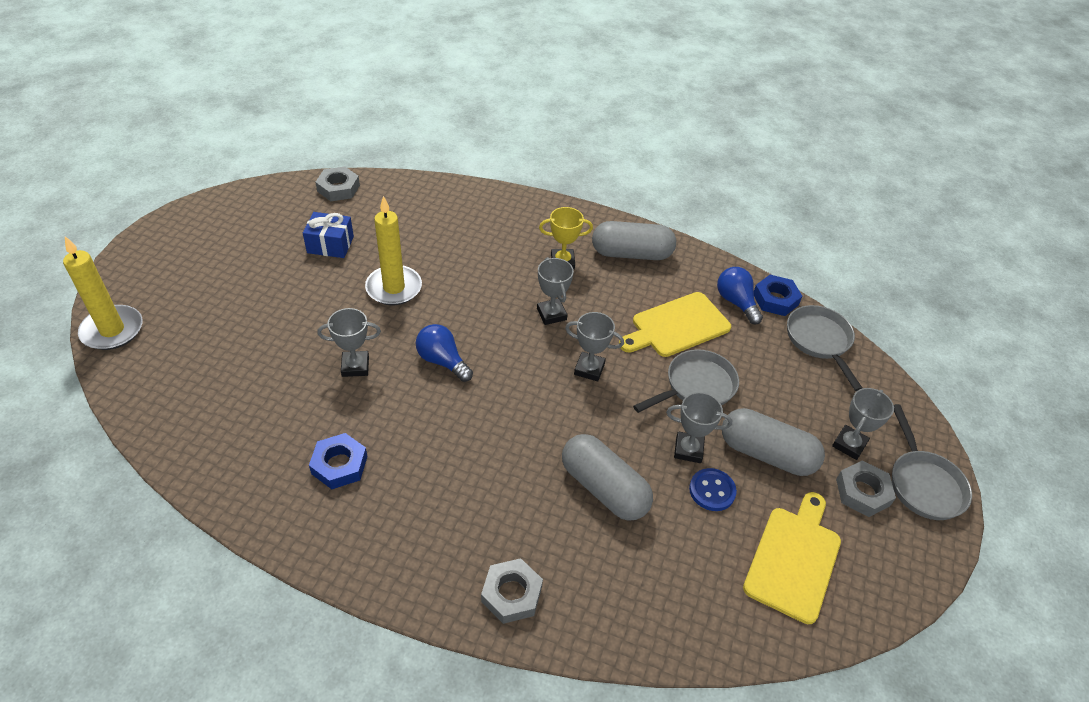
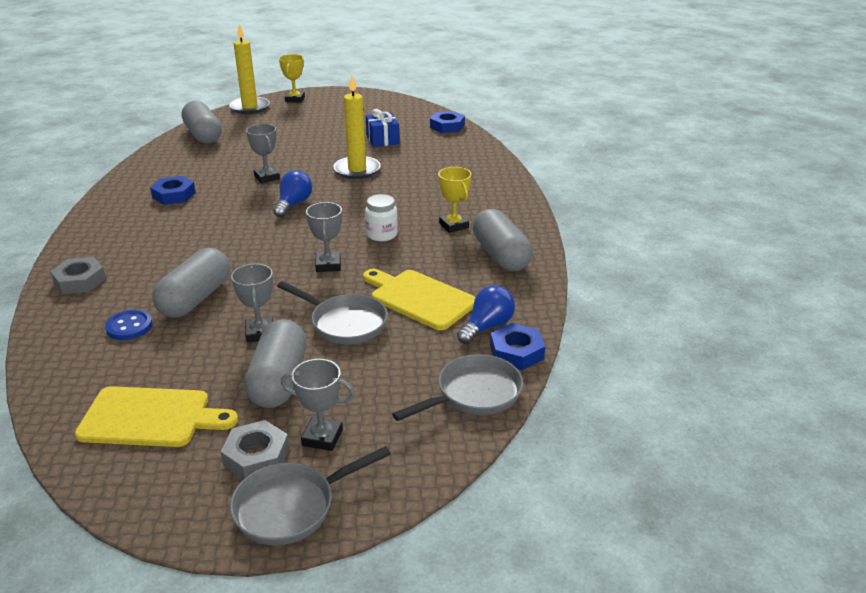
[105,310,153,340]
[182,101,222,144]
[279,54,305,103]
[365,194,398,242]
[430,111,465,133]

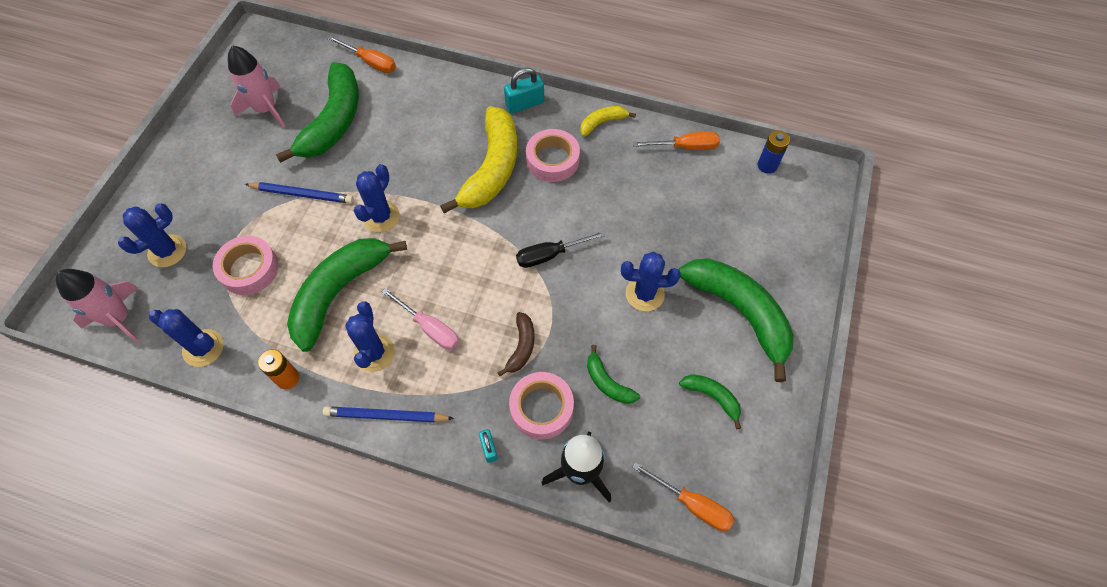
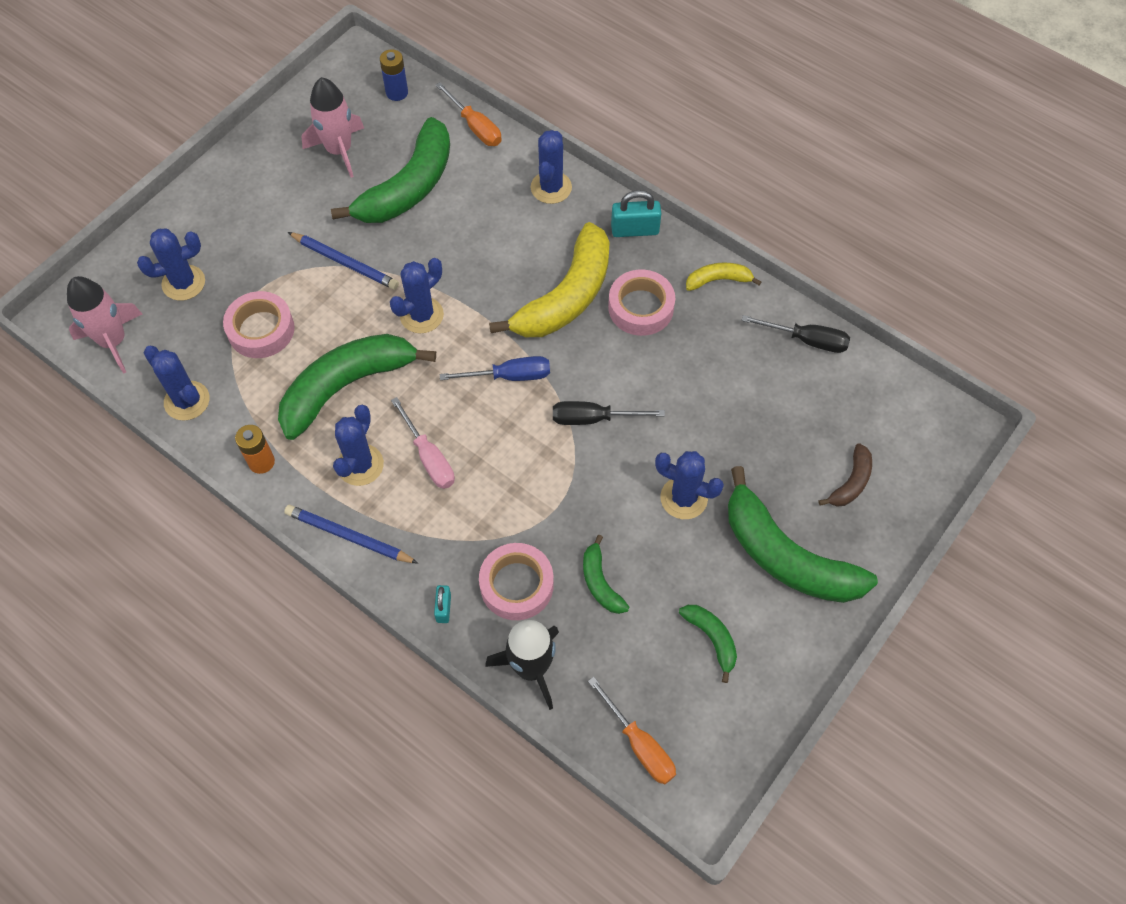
[380,49,408,101]
[440,356,550,381]
[531,130,572,204]
[728,466,878,603]
[741,315,850,353]
[819,443,872,507]

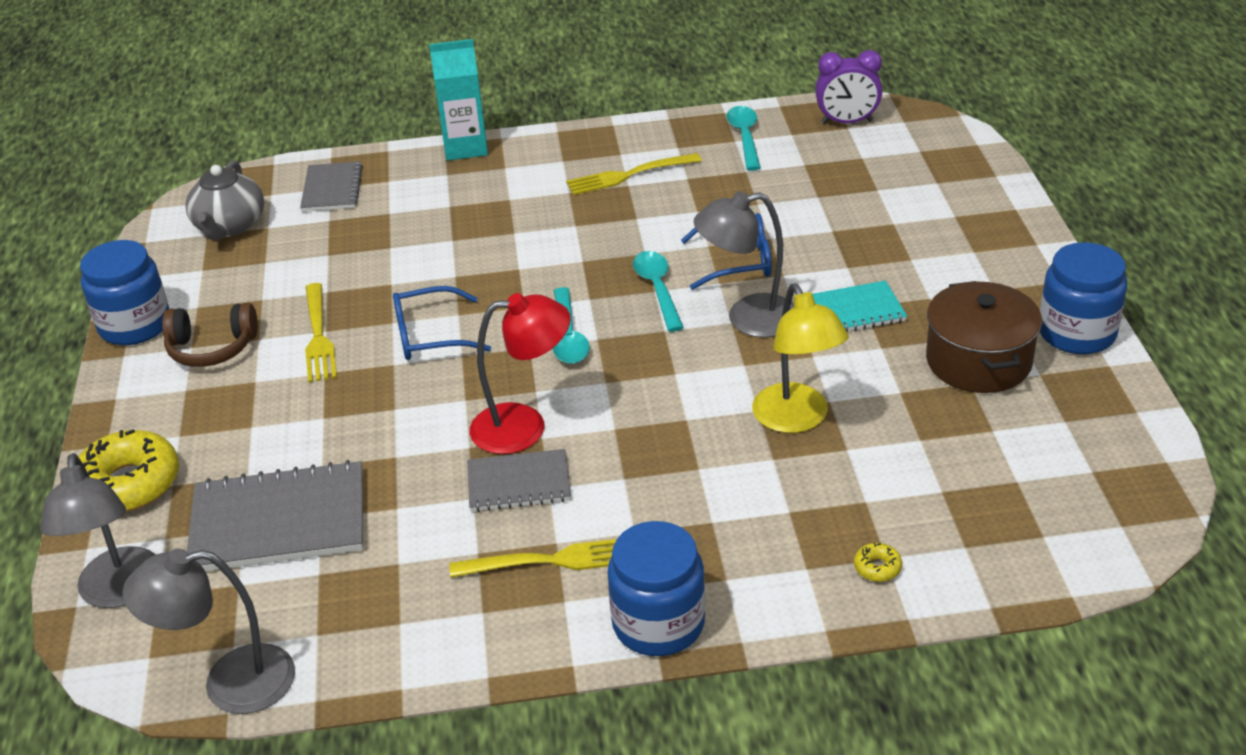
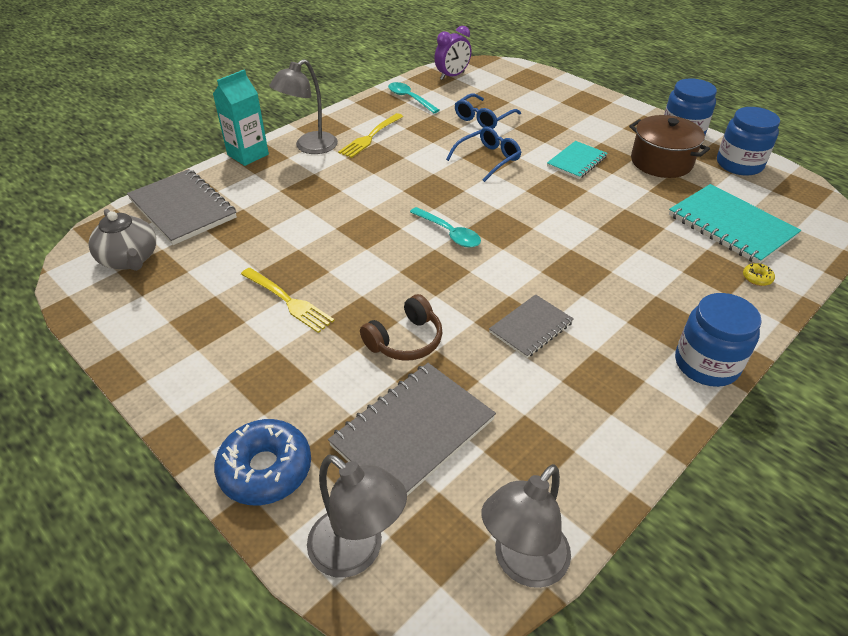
[127,169,237,245]
[214,419,311,505]
[269,59,338,154]
[360,294,442,361]
[455,93,521,129]
[669,184,801,263]
[717,107,780,176]
[450,539,617,578] (first image)
[470,293,571,454] (first image)
[633,251,684,332] (first image)
[752,284,849,433] (first image)

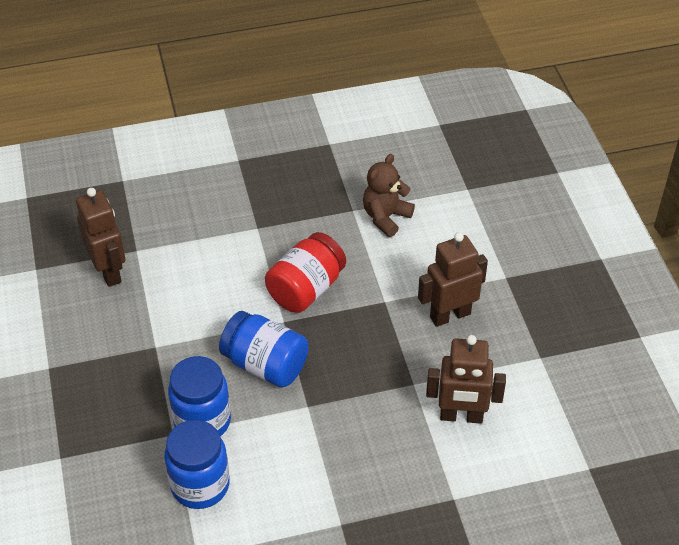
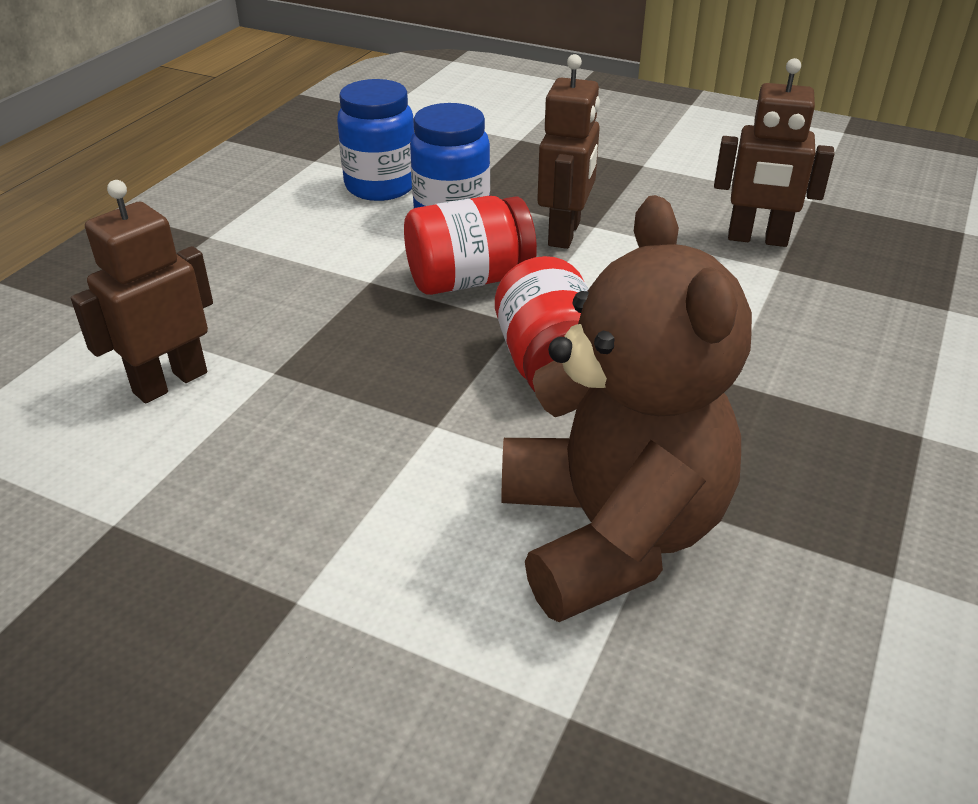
[404,196,537,295]
[502,195,752,622]
[537,54,600,249]

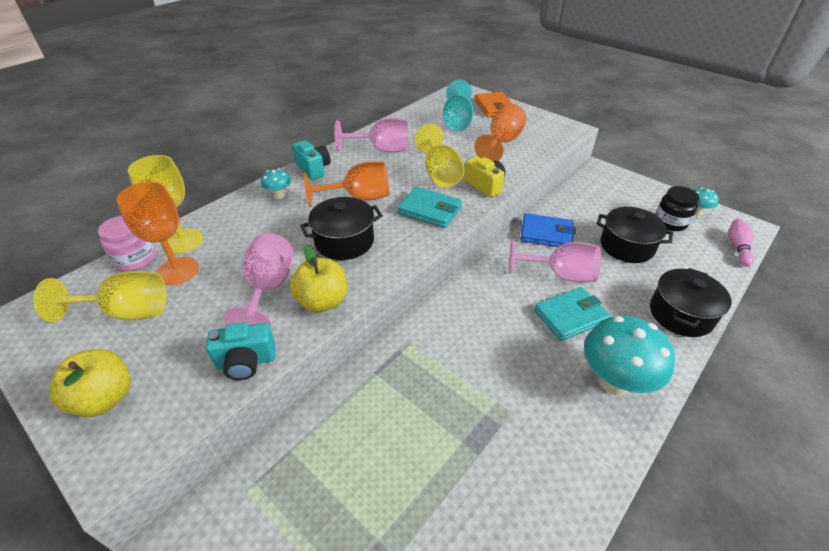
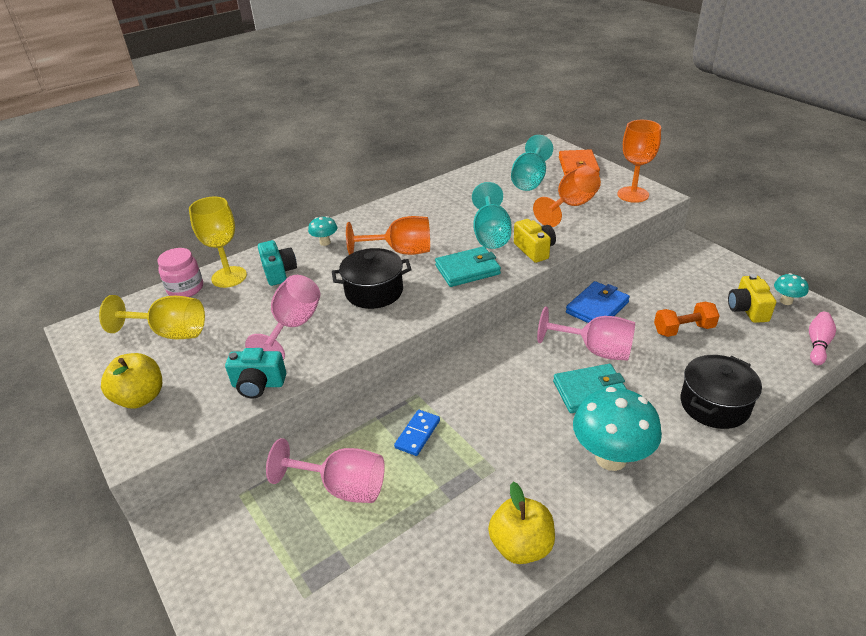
[258,240,297,286]
[266,438,385,503]
[394,410,440,456]
[435,246,501,287]
[472,182,512,249]
[488,482,555,564]
[566,281,630,323]
[617,120,661,203]
[654,302,720,337]
[728,274,776,323]

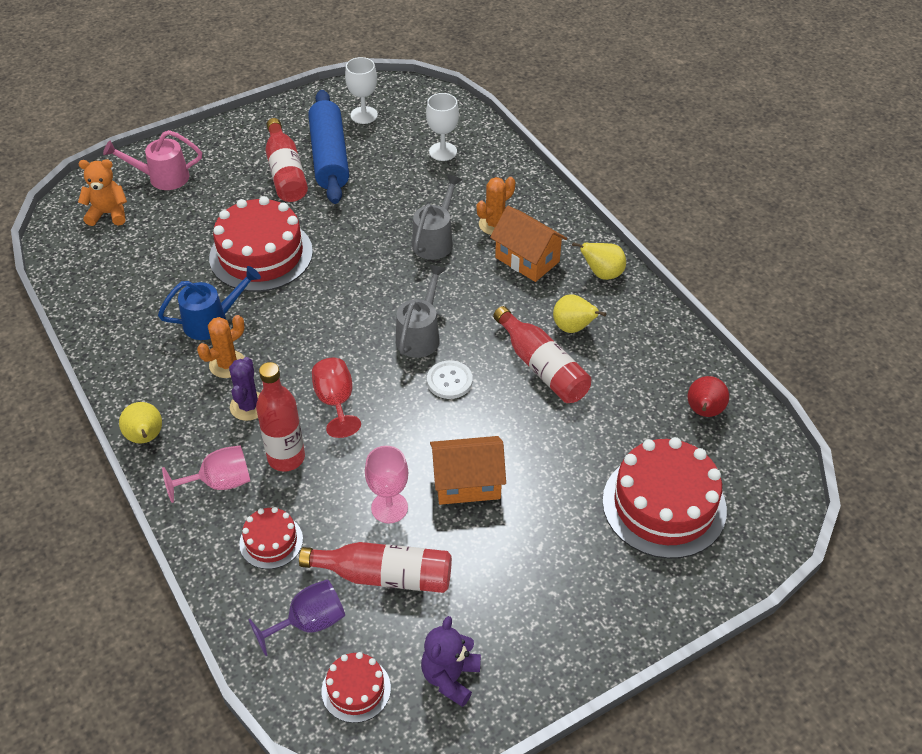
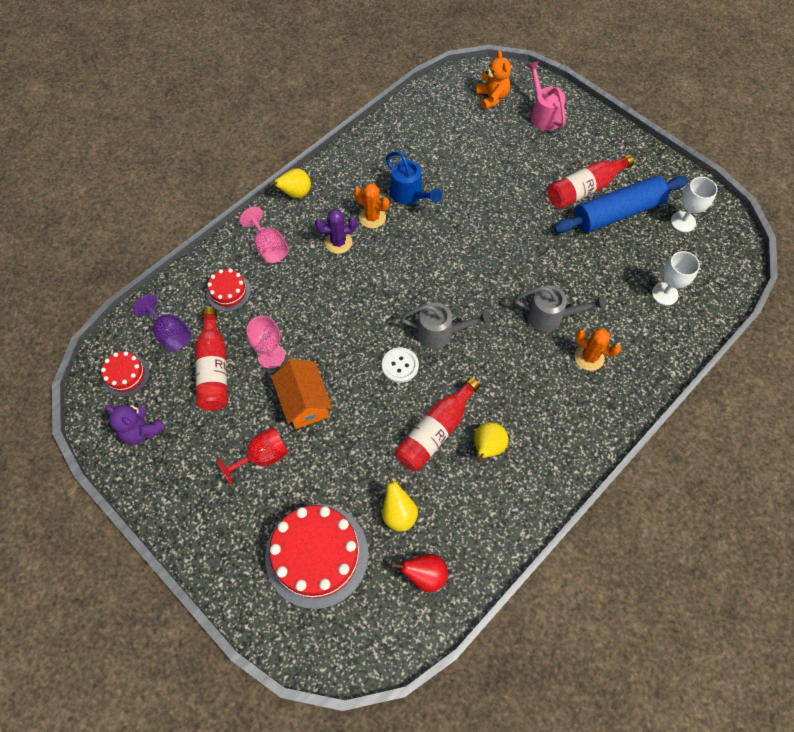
[105,403,166,445]
[217,427,289,485]
[382,472,418,532]
[209,196,313,292] (first image)
[256,362,305,472] (first image)
[490,206,567,282] (first image)

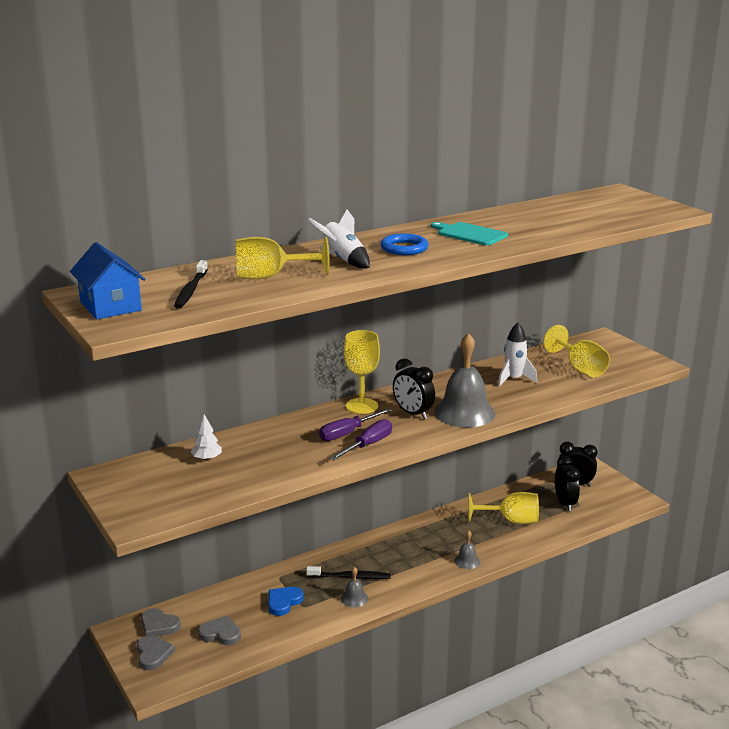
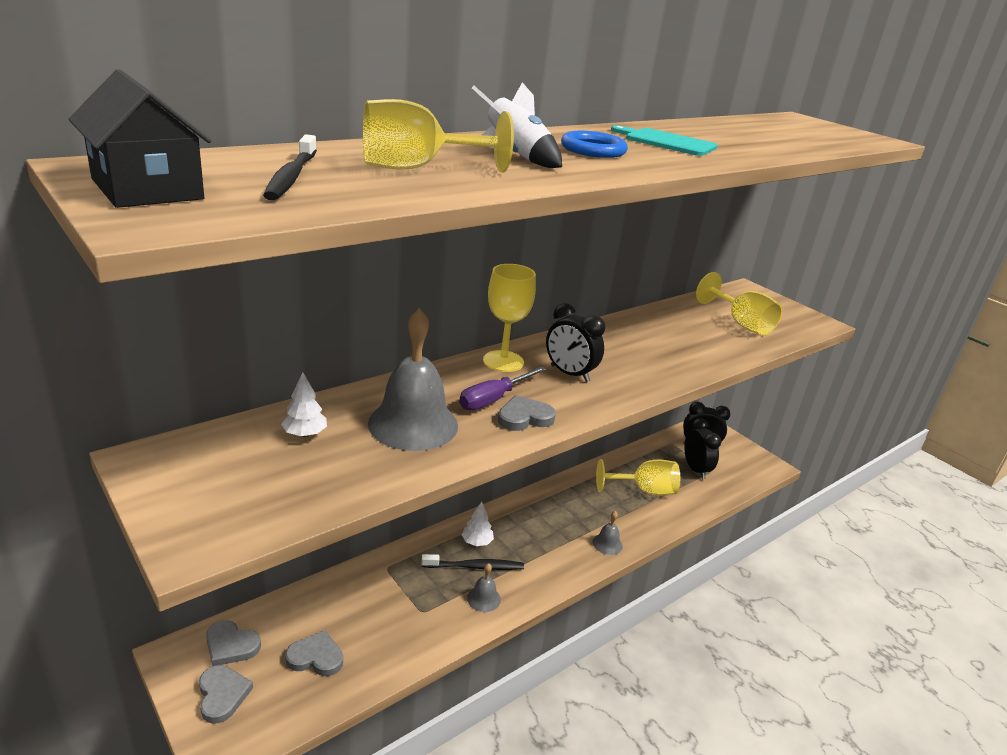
[68,69,211,208]
[368,308,458,451]
[462,502,494,546]
[498,395,556,431]
[268,587,304,616] (first image)
[498,323,537,387] (first image)

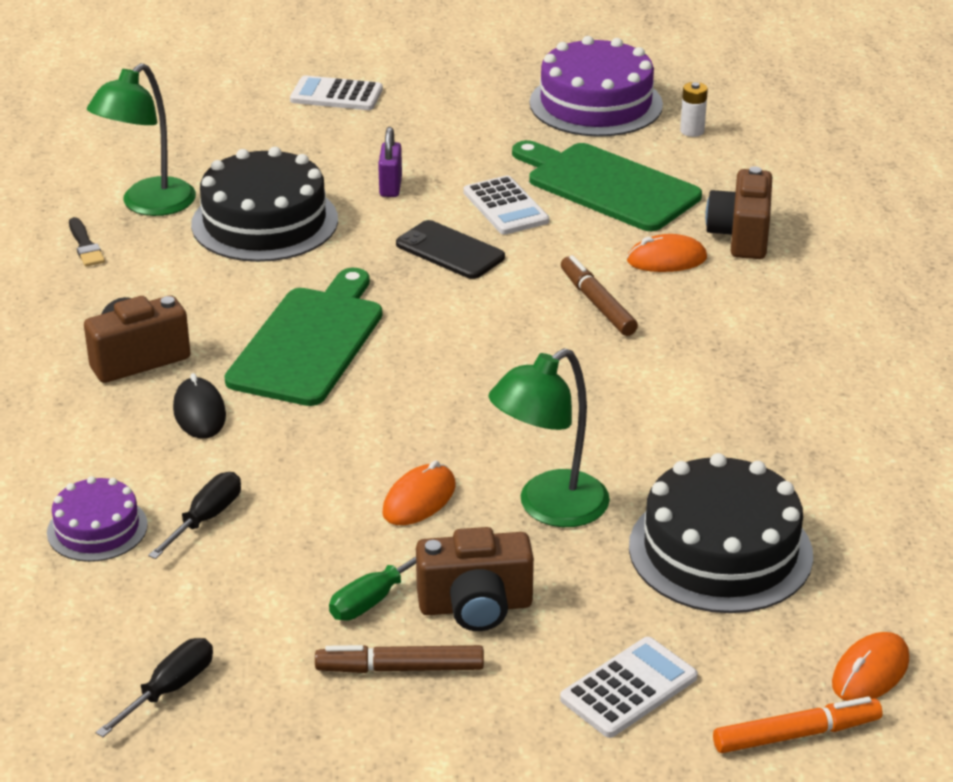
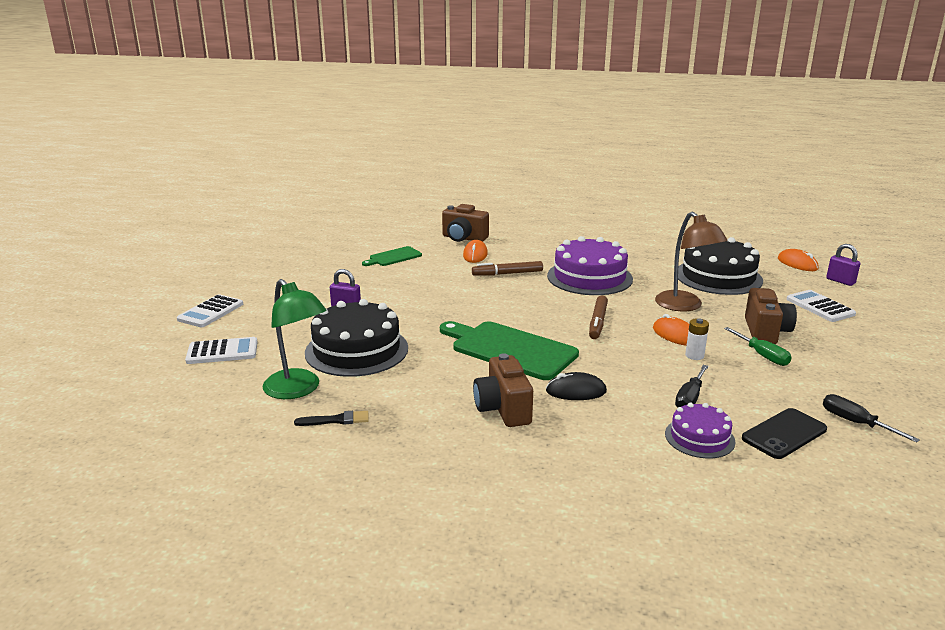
[185,337,258,364]
[362,246,422,266]
[547,236,633,295]
[589,295,608,339]
[655,212,728,311]
[675,365,708,407]
[685,318,709,360]
[742,408,827,459]
[826,244,861,286]

